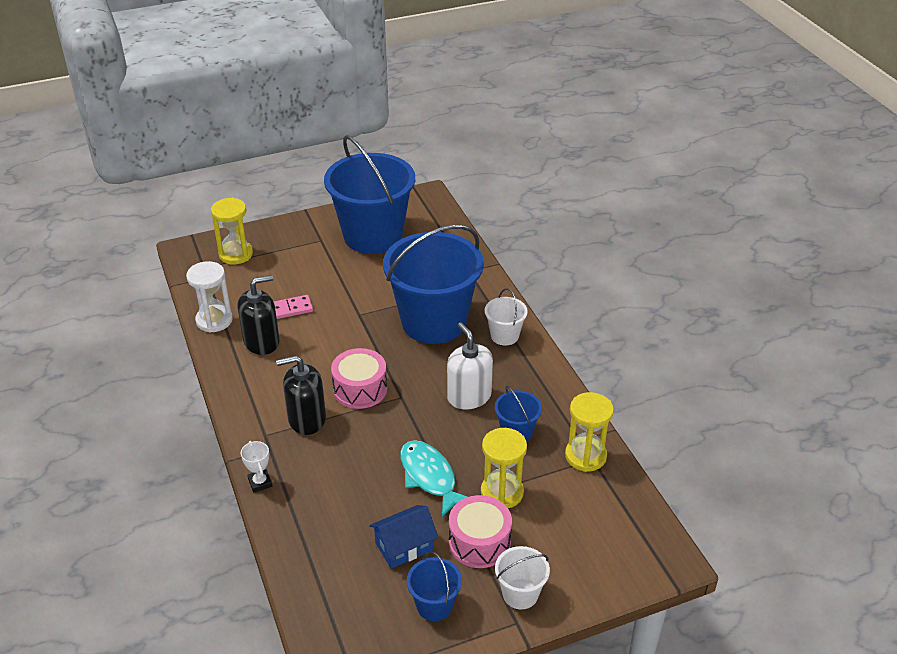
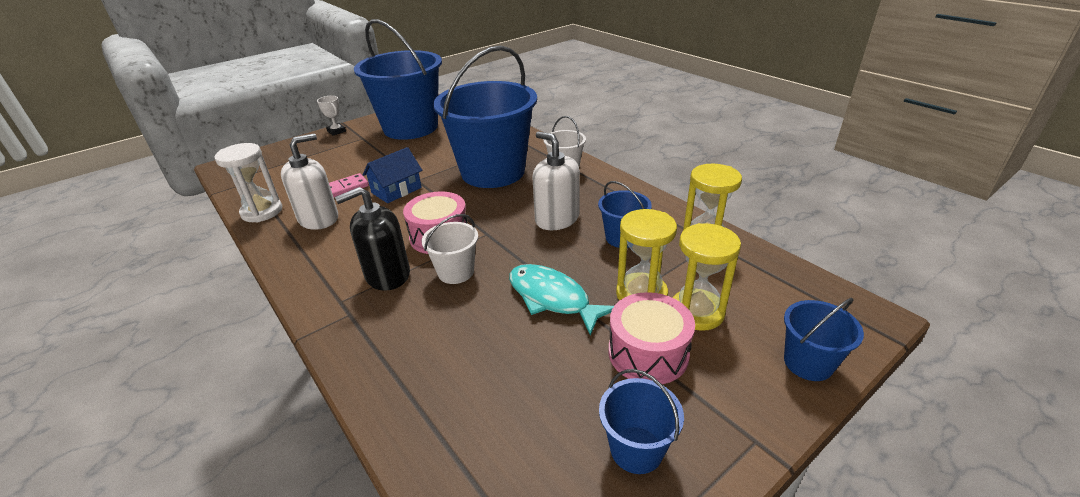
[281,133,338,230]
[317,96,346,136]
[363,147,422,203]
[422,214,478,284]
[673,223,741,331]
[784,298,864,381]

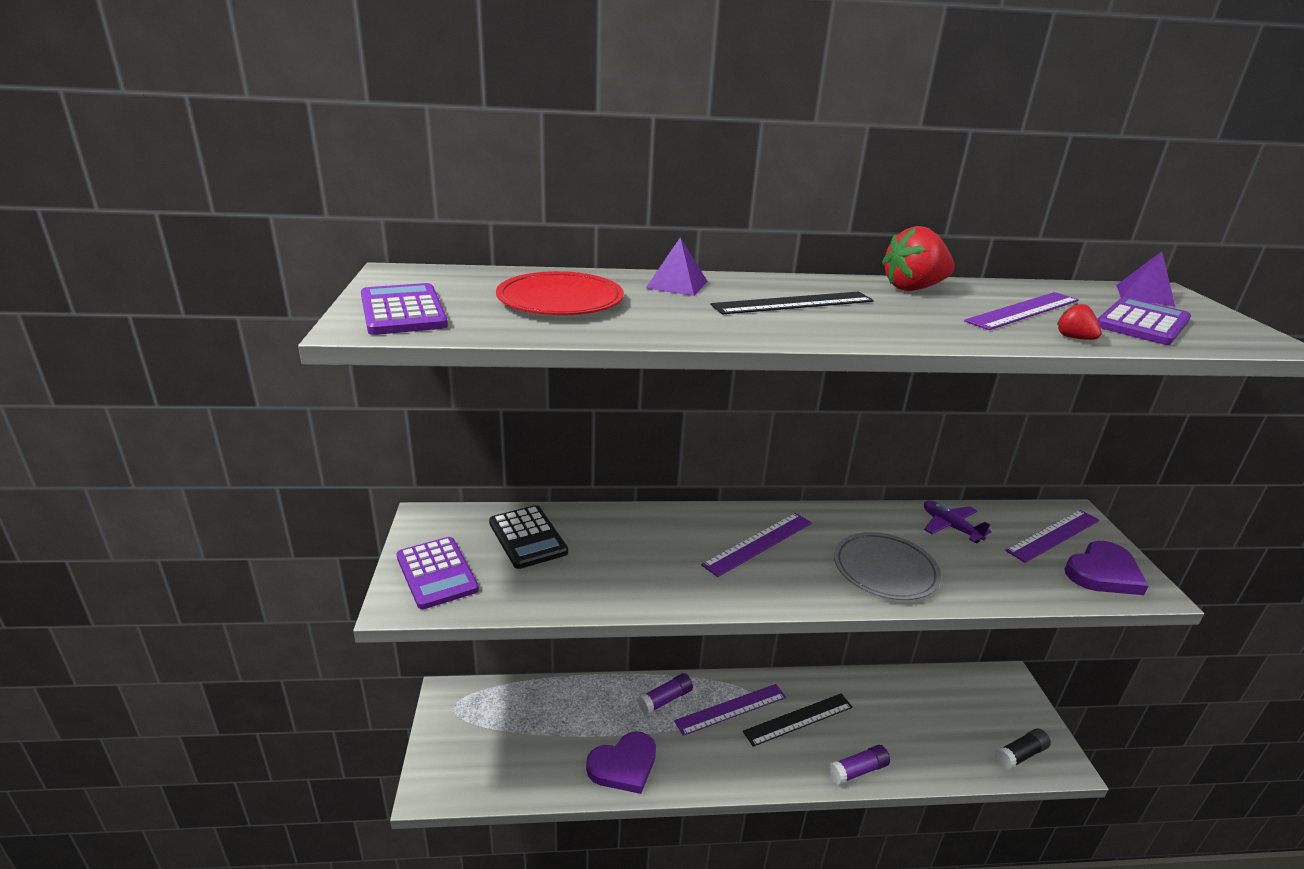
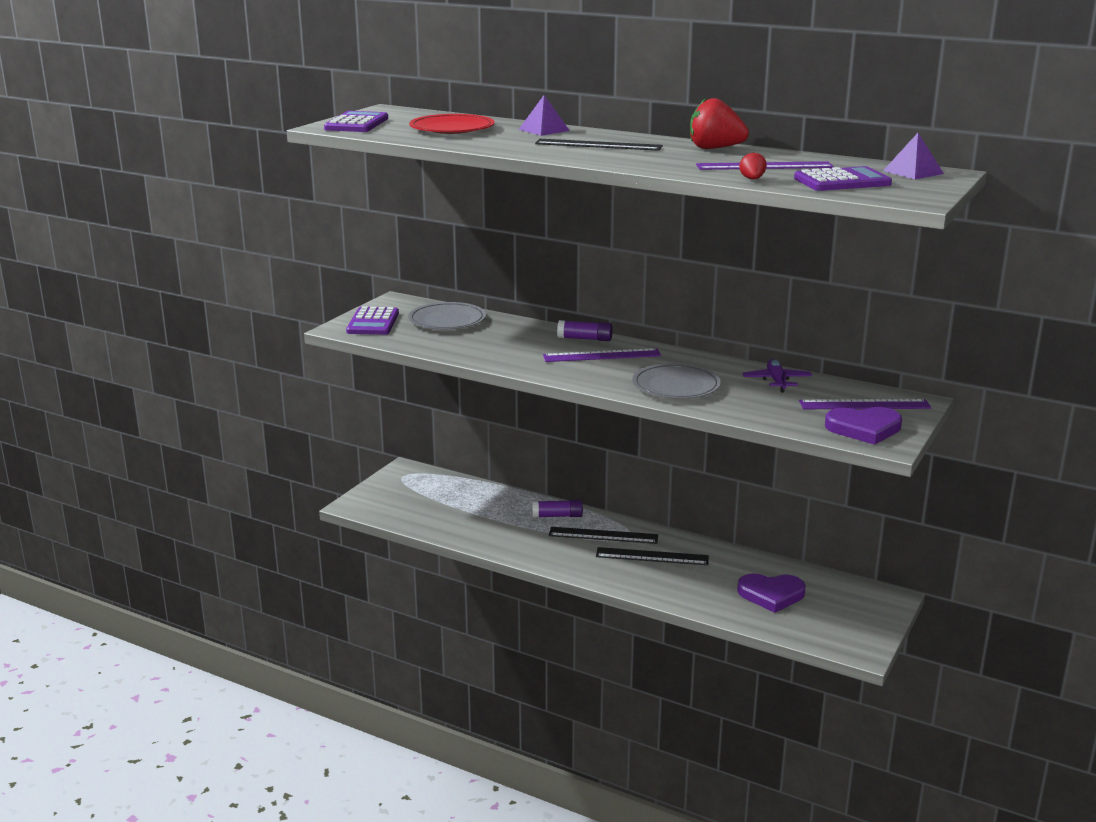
[408,302,486,330]
[549,527,658,544]
[557,320,612,341]
[737,573,806,613]
[995,728,1051,770] (first image)

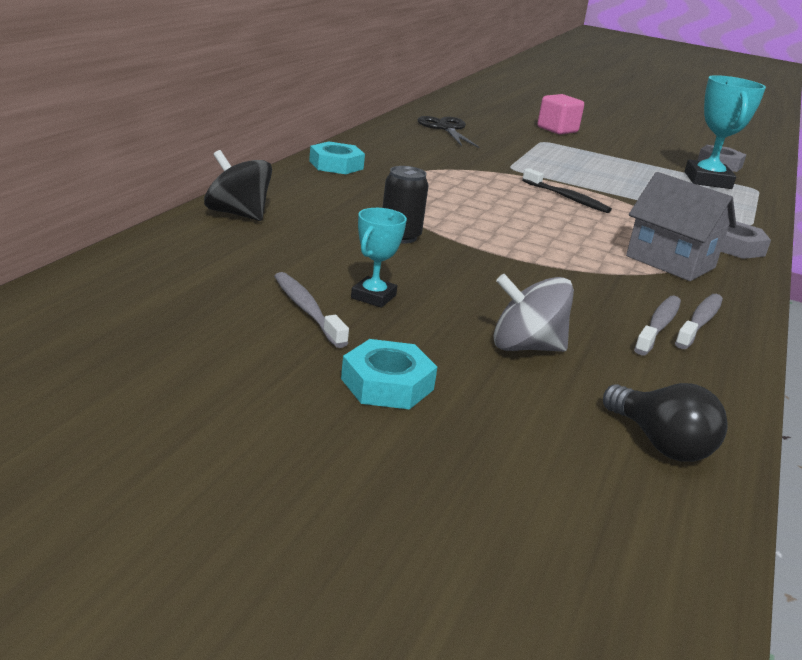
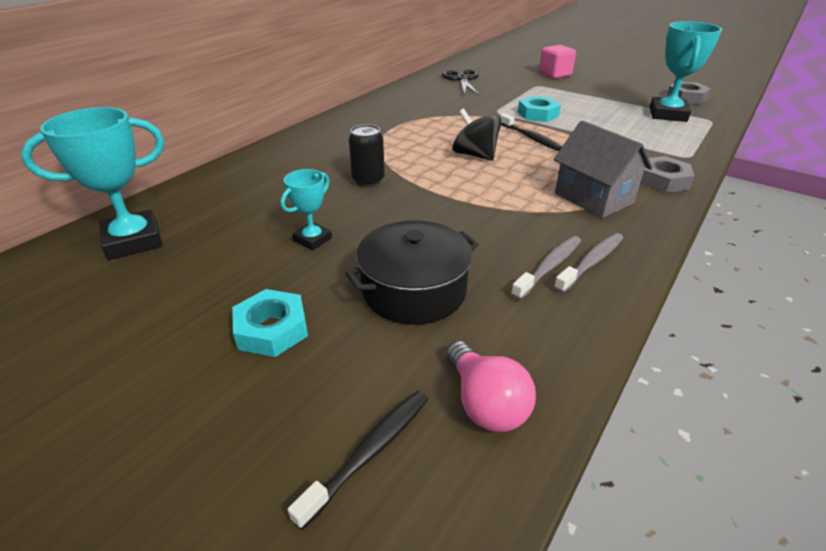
[21,107,164,260]
[288,391,428,530]
[345,220,479,325]
[446,341,536,432]
[452,108,501,161]
[518,96,561,122]
[274,272,349,348] (first image)

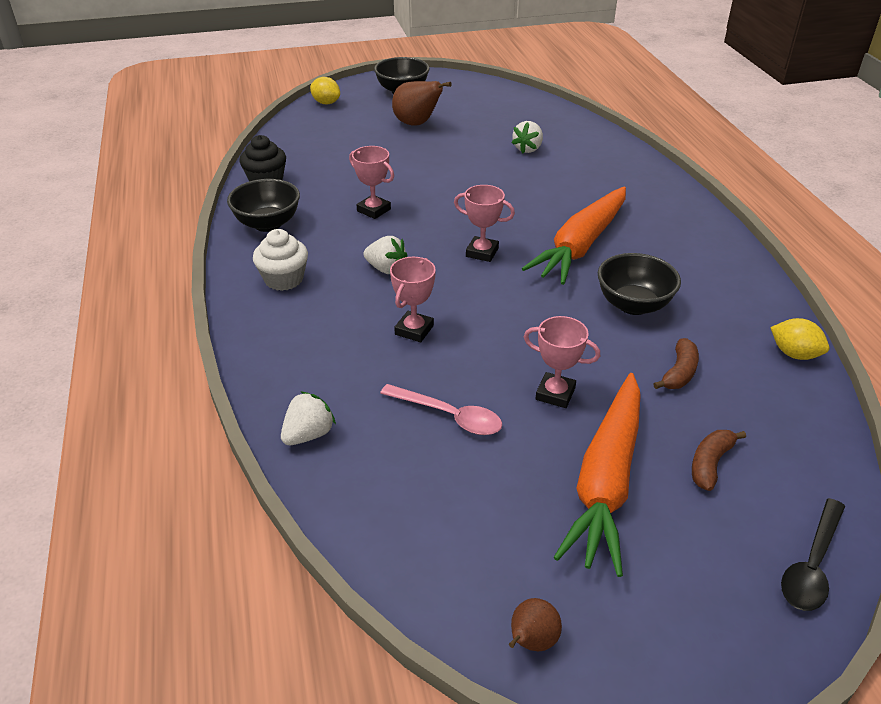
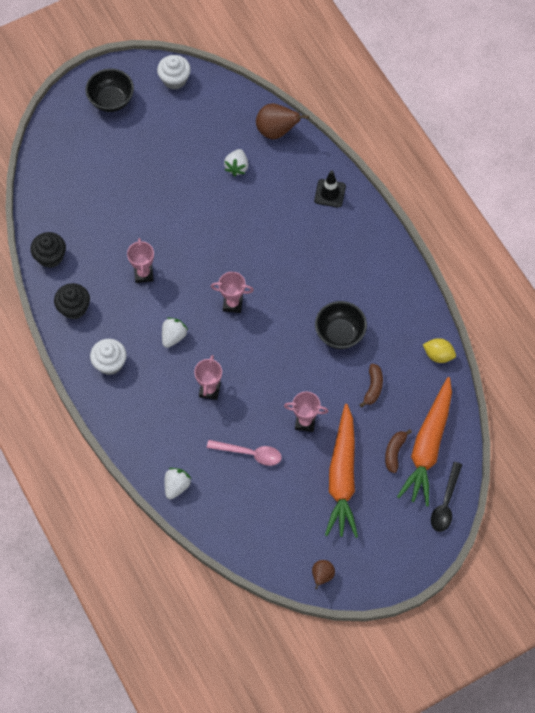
[54,283,90,319]
[127,238,154,283]
[157,55,191,89]
[162,317,188,348]
[256,103,309,139]
[314,171,346,208]
[397,377,452,506]
[310,77,340,104] (first image)

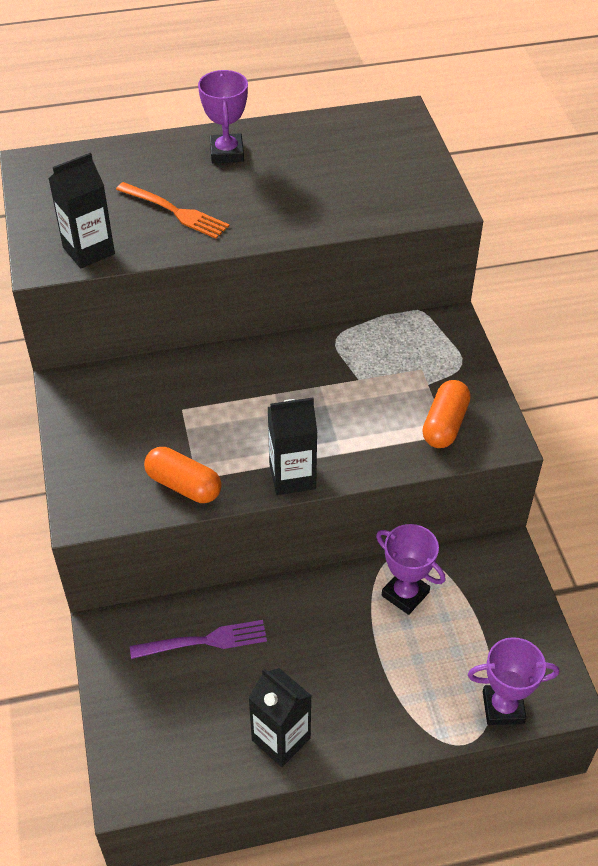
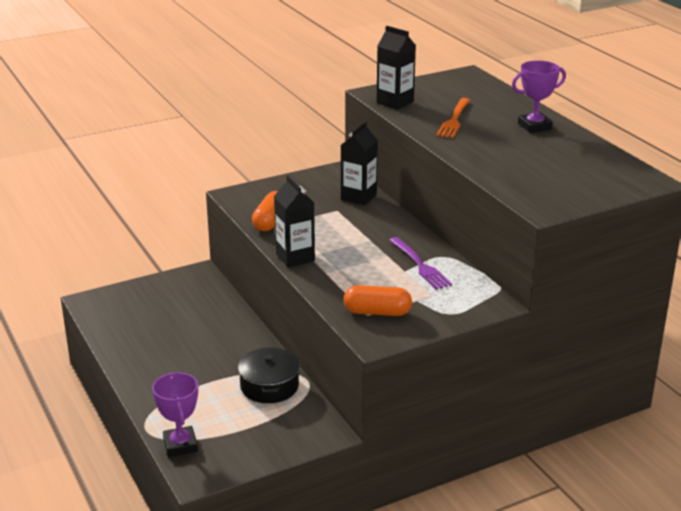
[238,347,300,403]
[341,121,378,205]
[390,237,452,290]

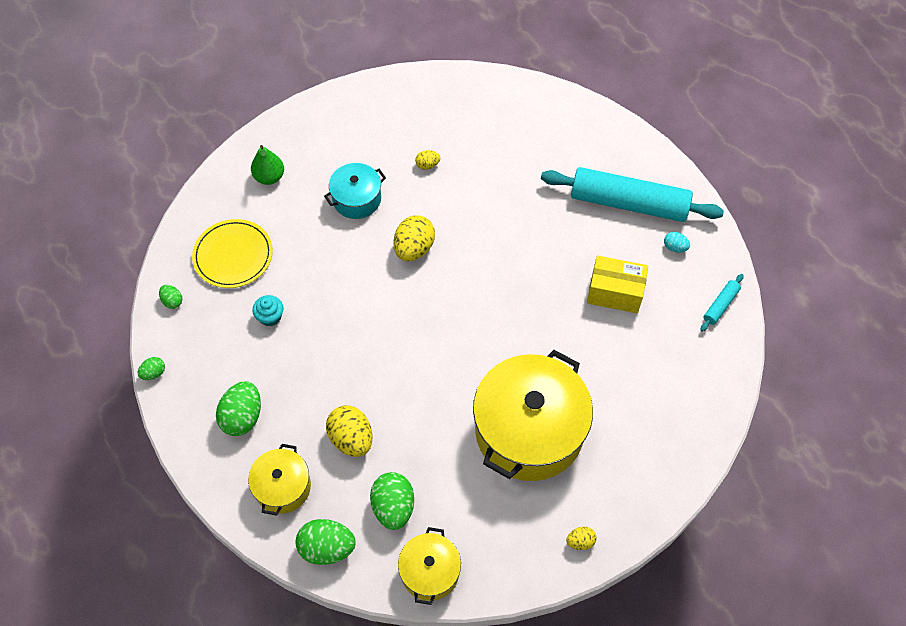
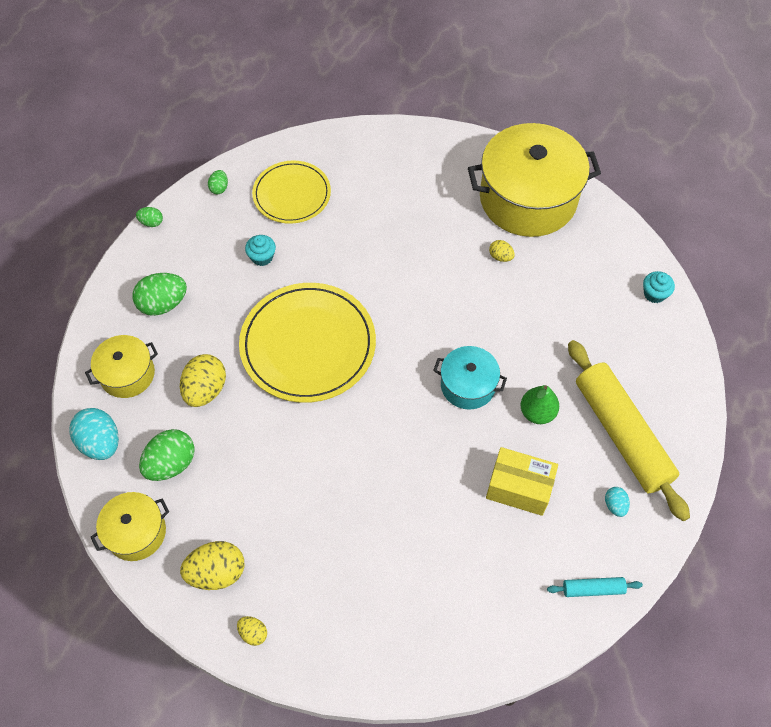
[69,408,119,460]
[180,541,244,590]
[239,283,376,403]
[433,346,507,409]
[468,123,601,237]
[486,447,558,516]
[521,385,559,424]
[568,340,690,521]
[643,271,675,303]

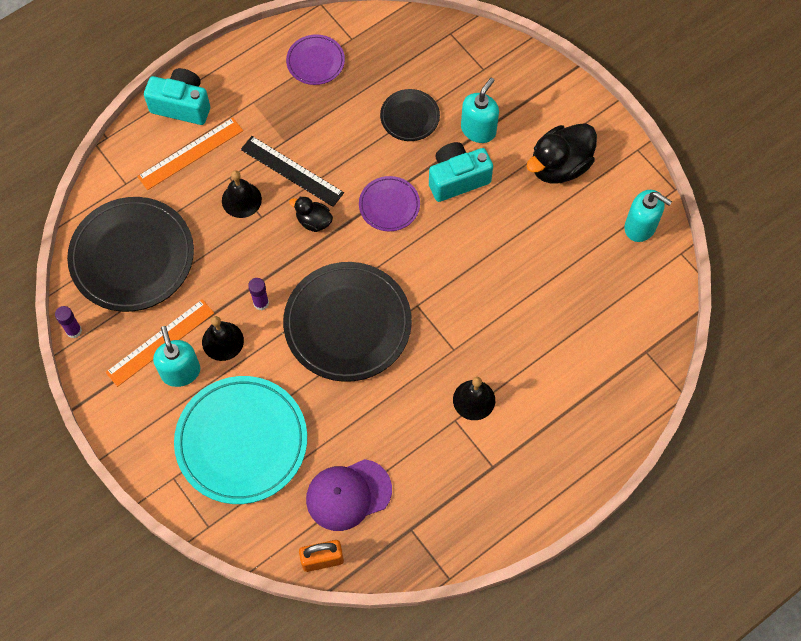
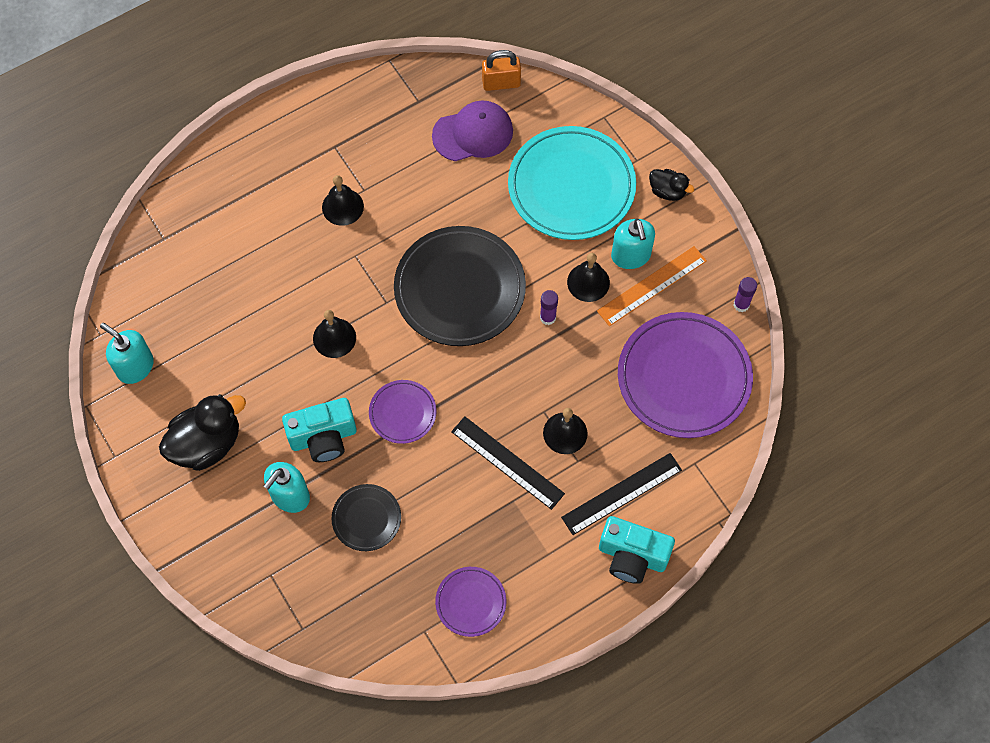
[313,310,356,358]
[561,453,682,535]
[618,312,753,438]
[649,169,694,201]

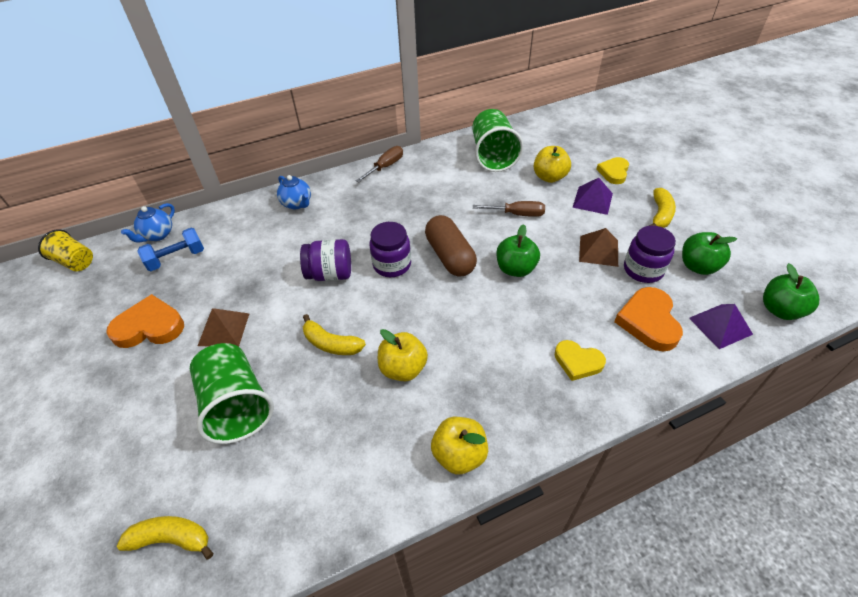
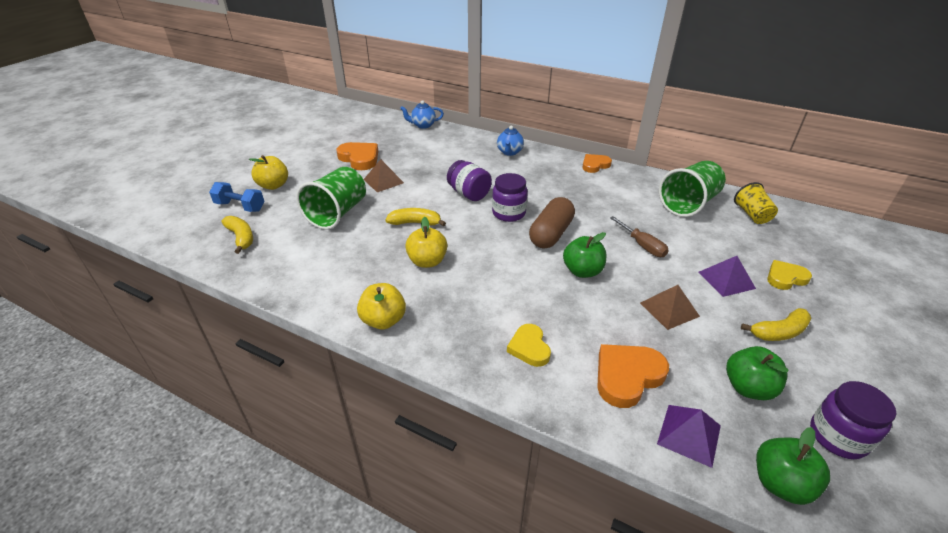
[209,182,264,212]
[249,155,288,190]
[385,208,446,226]
[582,154,612,173]
[734,182,778,224]
[810,381,896,459]

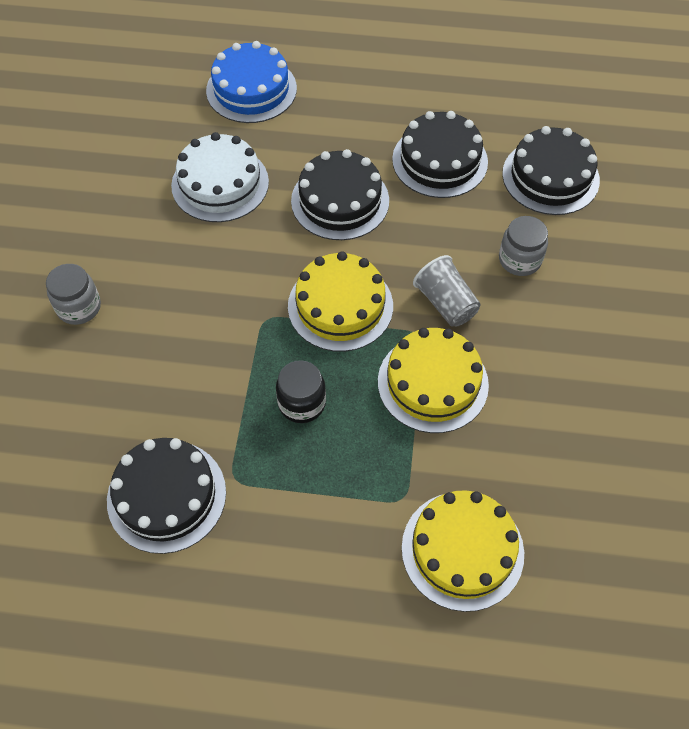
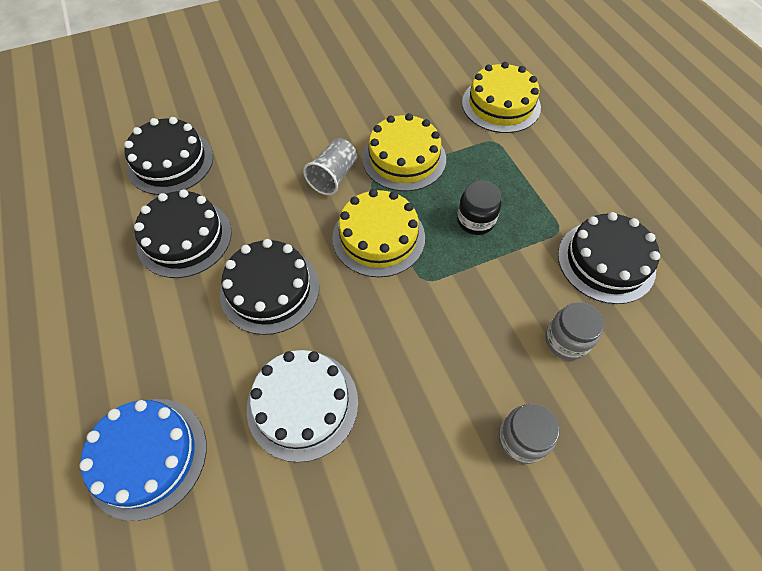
[545,302,604,360]

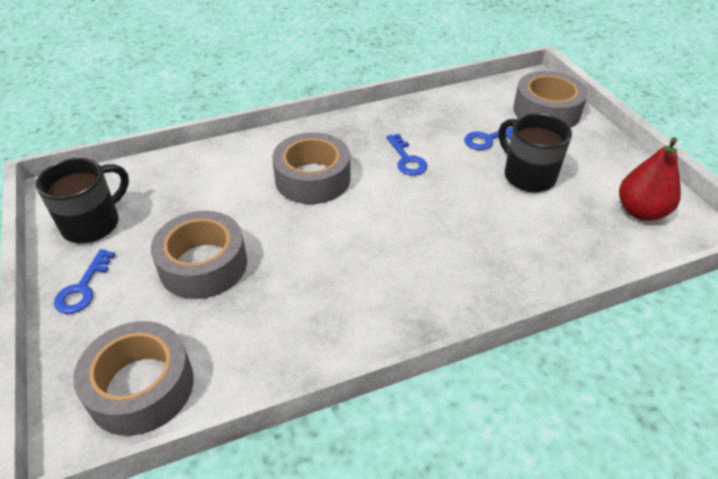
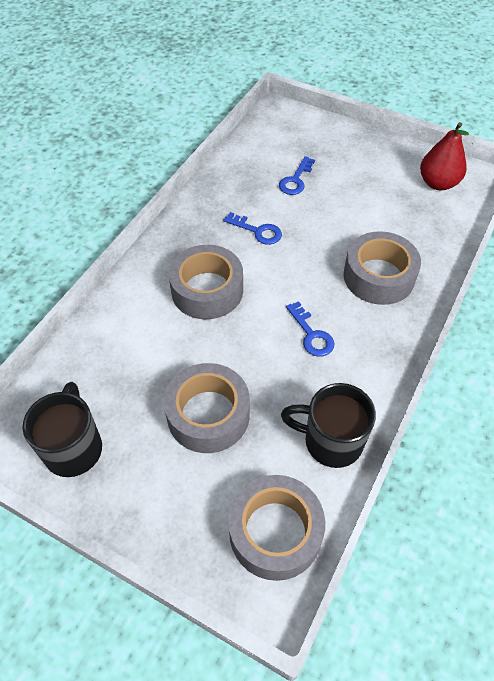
[281,383,376,468]
[286,301,335,357]
[344,231,421,305]

